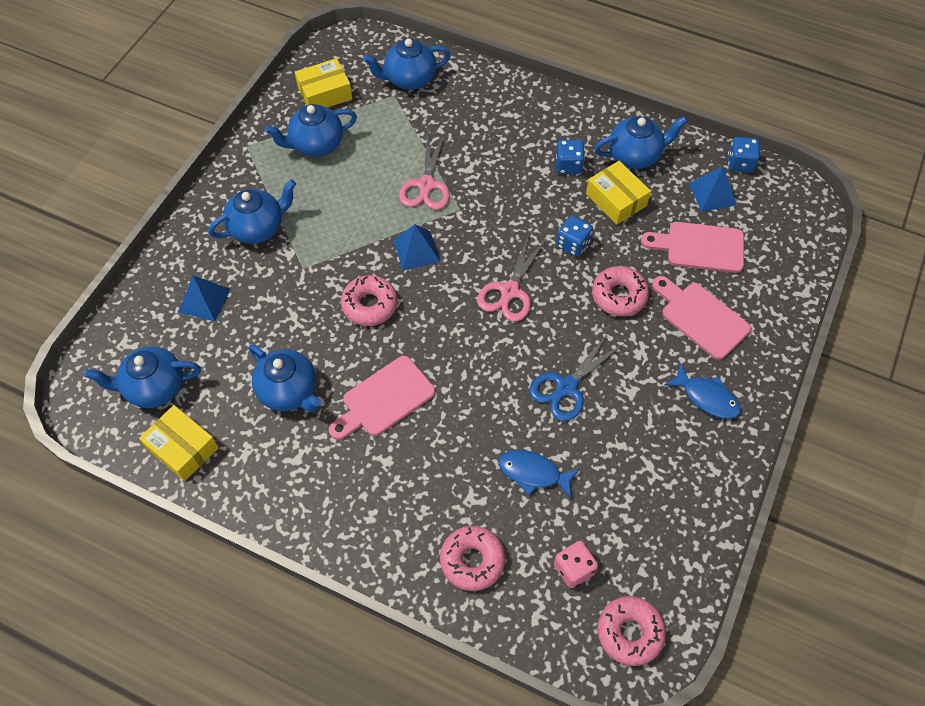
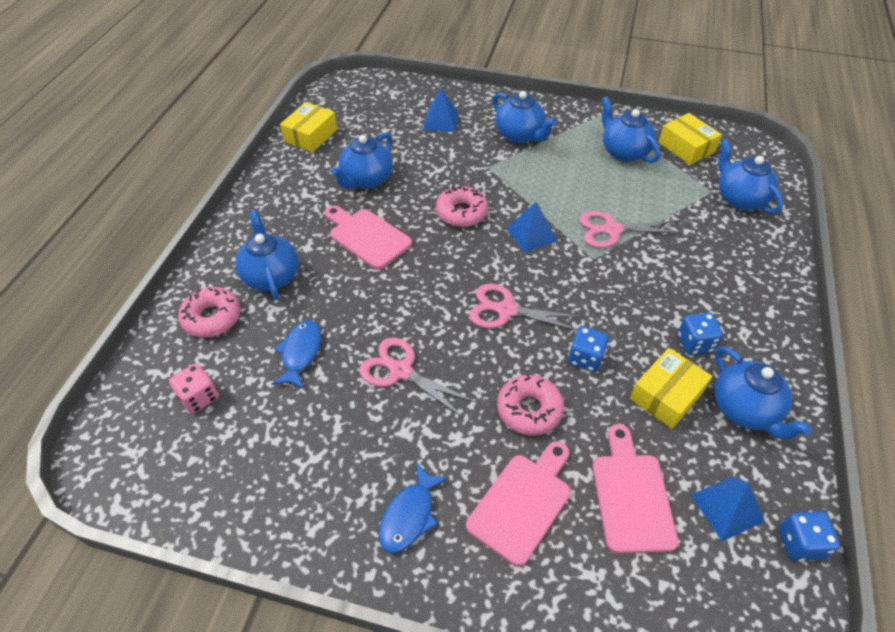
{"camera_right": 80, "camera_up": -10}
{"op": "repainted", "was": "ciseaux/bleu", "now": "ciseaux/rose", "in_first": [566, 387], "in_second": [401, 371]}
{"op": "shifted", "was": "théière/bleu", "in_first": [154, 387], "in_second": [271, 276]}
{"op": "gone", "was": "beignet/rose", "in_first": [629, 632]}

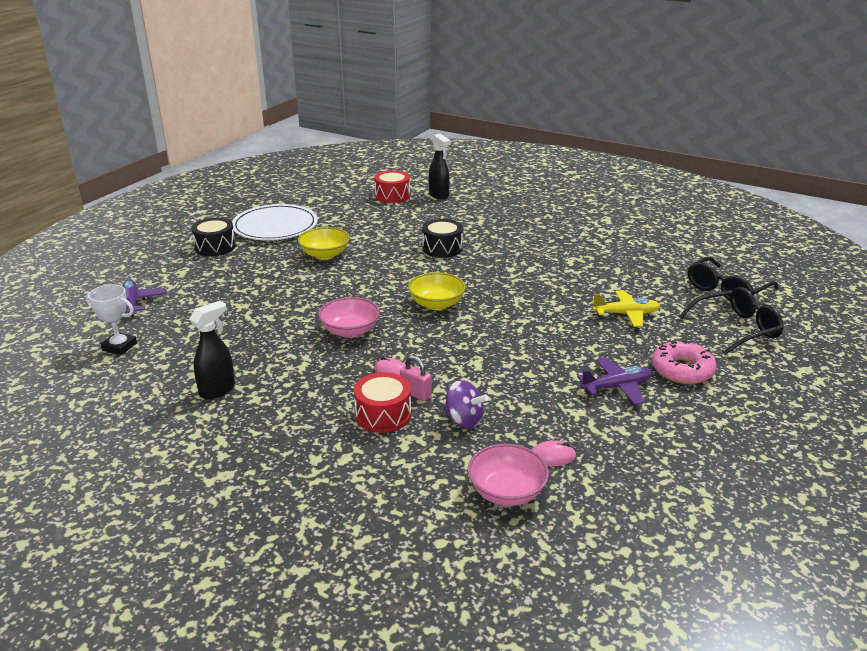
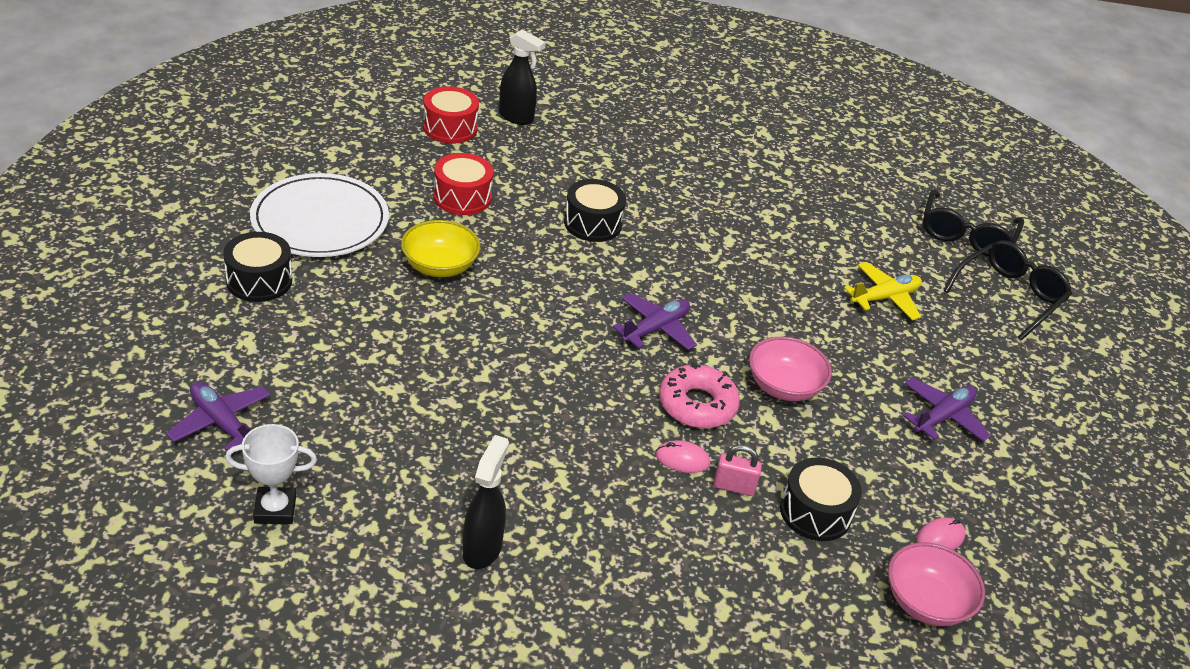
{"camera_right": -30, "camera_up": 10}
{"op": "swapped", "was": "bol/jaune", "now": "avion/violet", "in_first": [436, 304], "in_second": [655, 329]}
{"op": "shifted", "was": "bol/rose", "in_first": [350, 331], "in_second": [784, 386]}
{"op": "shifted", "was": "beignet/rose", "in_first": [682, 370], "in_second": [697, 405]}
{"op": "shifted", "was": "tambour/rouge", "in_first": [383, 414], "in_second": [462, 197]}
{"op": "swapped", "was": "toupie/violet", "now": "tambour/noir", "in_first": [464, 420], "in_second": [815, 512]}

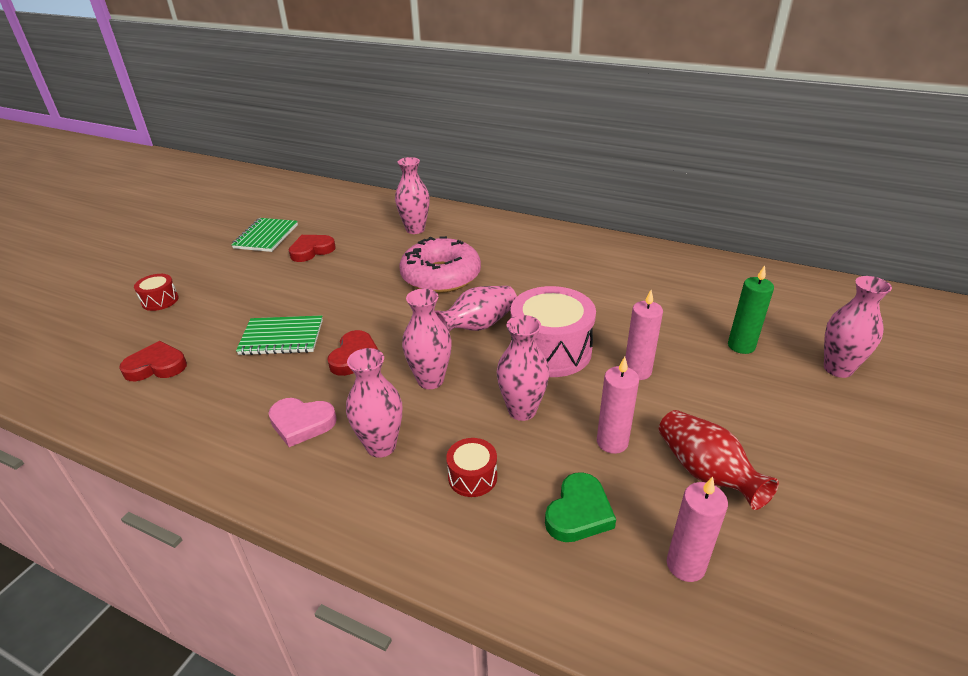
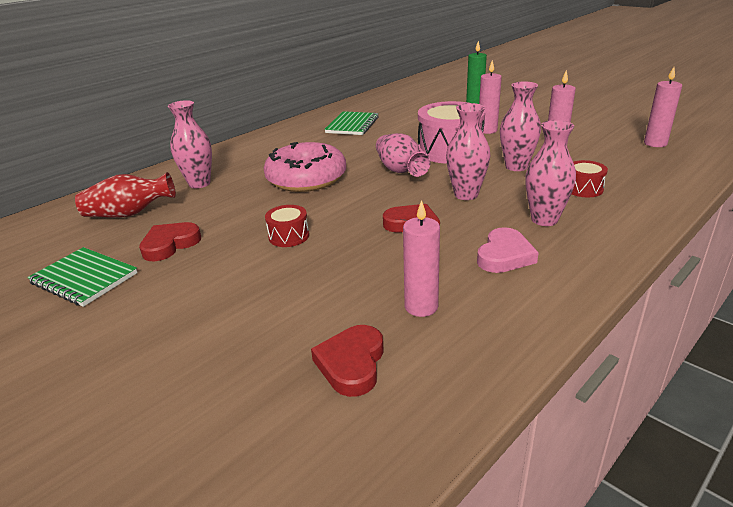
{"camera_right": -70, "camera_up": -5}
{"op": "rotated", "was": "cœur/rouge", "in_first": [311, 250], "in_second": [170, 244], "clockwise": 60}
{"op": "shifted", "was": "tambour/rouge", "in_first": [160, 300], "in_second": [289, 236]}
{"op": "gone", "was": "vase/rose", "in_first": [838, 369]}
{"op": "shifted", "was": "carnet/vert", "in_first": [281, 337], "in_second": [352, 125]}
{"op": "shifted", "was": "vase/rouge", "in_first": [705, 472], "in_second": [129, 214]}
{"op": "gone", "was": "cœur/vert", "in_first": [579, 512]}
{"op": "new", "now": "bougie/rose", "in_second": [421, 307]}

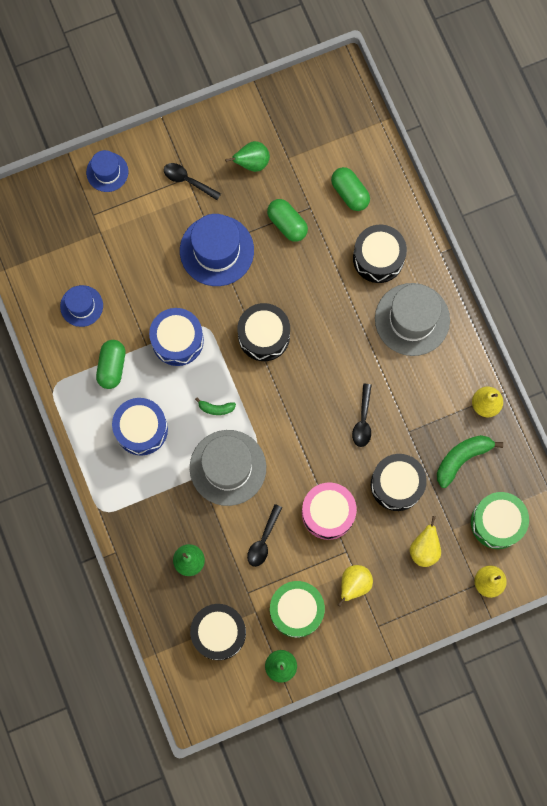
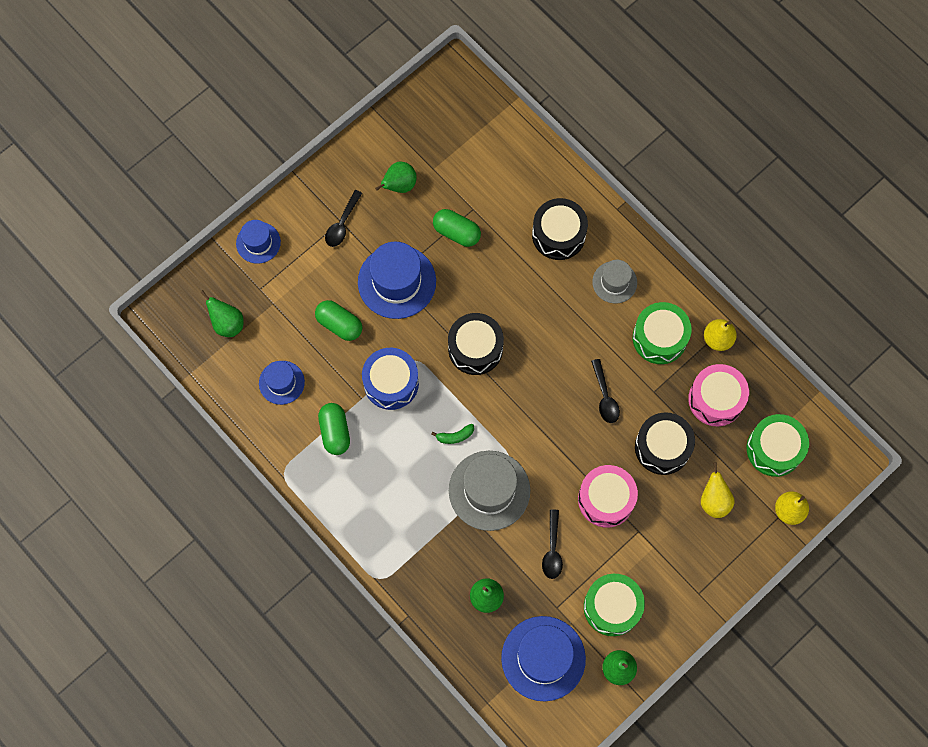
{"camera_right": -20, "camera_up": -5}
{"op": "rotated", "was": "cuillère/noir", "in_first": [188, 180], "in_second": [342, 224], "clockwise": -75}
{"op": "shifted", "was": "gélule/vert", "in_first": [350, 193], "in_second": [339, 324]}
{"op": "scaled", "was": "chapeau/gris", "in_first": [412, 319], "in_second": [614, 282], "ratio": 0.57}
{"op": "gone", "was": "tambour/bleu", "in_first": [141, 429]}
{"op": "swapped", "was": "banane/vert", "now": "tambour/rose", "in_first": [462, 458], "in_second": [715, 399]}
{"op": "gone", "was": "poire/jaune", "in_first": [354, 584]}
{"op": "swapped", "was": "tambour/noir", "now": "chapeau/bleu", "in_first": [219, 632], "in_second": [543, 658]}
{"op": "new", "now": "poire/vert", "in_second": [227, 323]}
{"op": "new", "now": "tambour/vert", "in_second": [659, 338]}

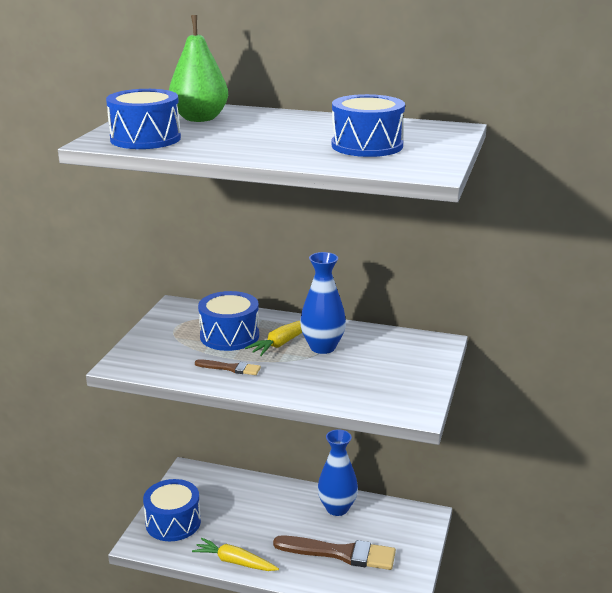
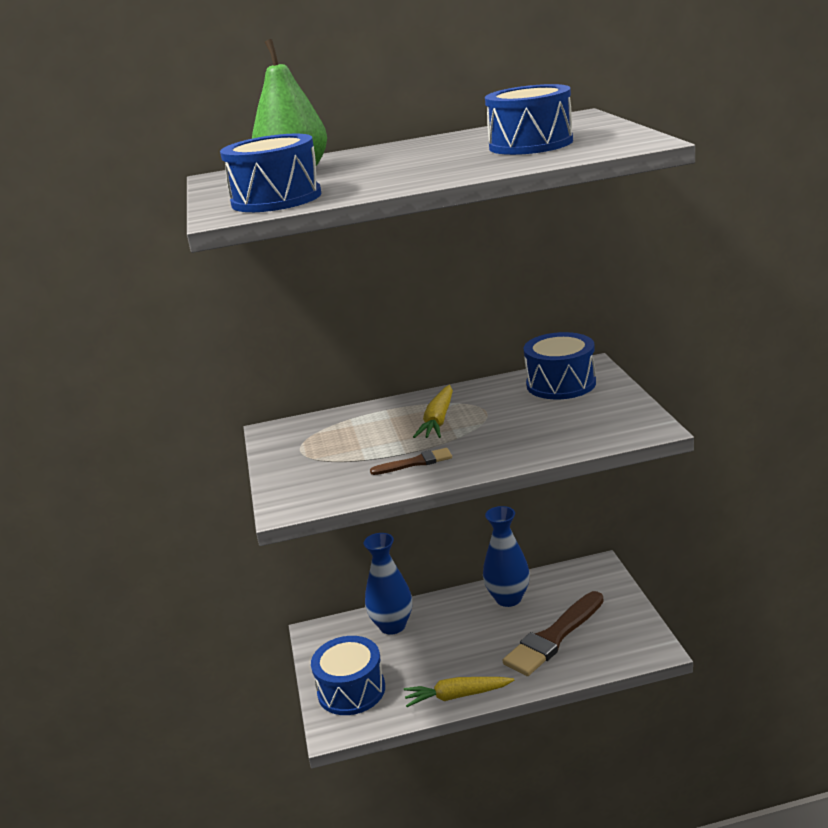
{"camera_right": -25, "camera_up": 0}
{"op": "shifted", "was": "vase/bleu", "in_first": [322, 347], "in_second": [392, 626]}
{"op": "shifted", "was": "tambour/bleu", "in_first": [229, 336], "in_second": [561, 384]}
{"op": "rotated", "was": "pinceau/marron", "in_first": [340, 553], "in_second": [553, 637], "clockwise": 150}

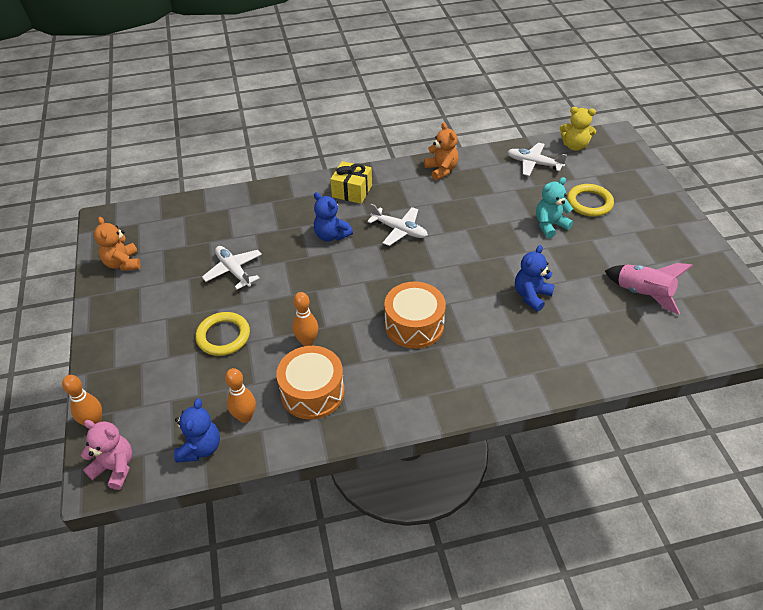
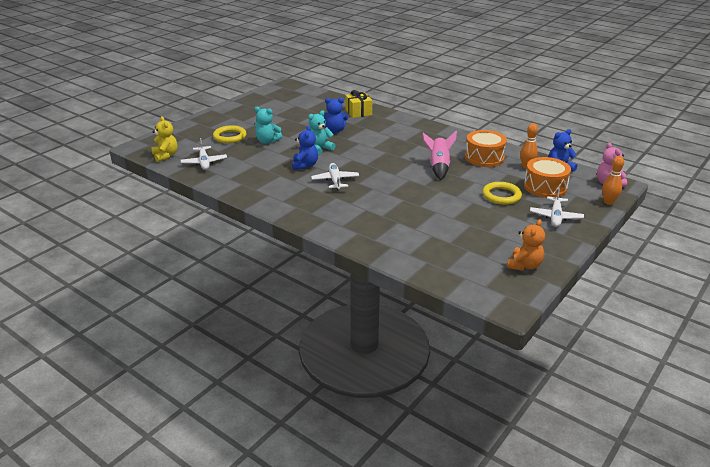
{"camera_right": -130, "camera_up": -15}
{"op": "gone", "was": "ours en peluche/orange", "in_first": [441, 170]}
{"op": "shifted", "was": "cadeau/jaune", "in_first": [352, 191], "in_second": [358, 112]}
{"op": "shifted", "was": "ours en peluche/bleu", "in_first": [331, 235], "in_second": [305, 165]}
{"op": "shifted", "was": "avion/blanc", "in_first": [233, 270], "in_second": [555, 217]}
{"op": "shifted", "was": "fusée/rose", "in_first": [642, 294], "in_second": [438, 167]}
{"op": "shifted", "was": "tambour/orange", "in_first": [414, 325], "in_second": [545, 187]}
{"op": "gone", "was": "quille/orange", "in_first": [307, 342]}
{"op": "new", "now": "ours en peluche/turquoise", "in_second": [319, 149]}

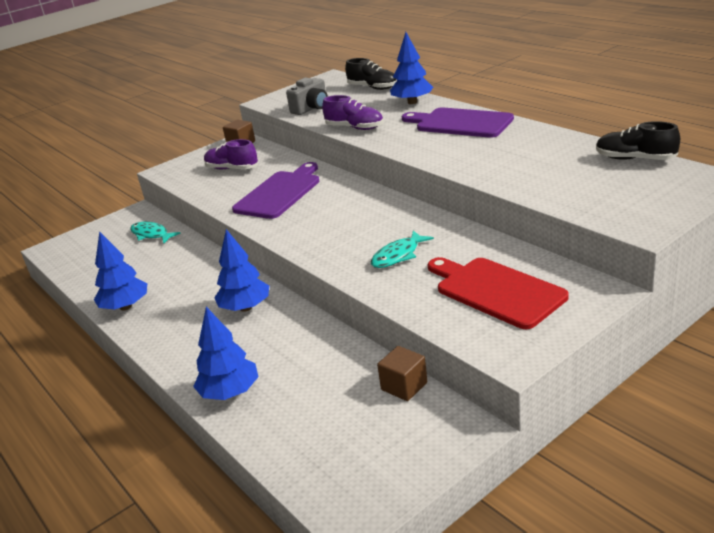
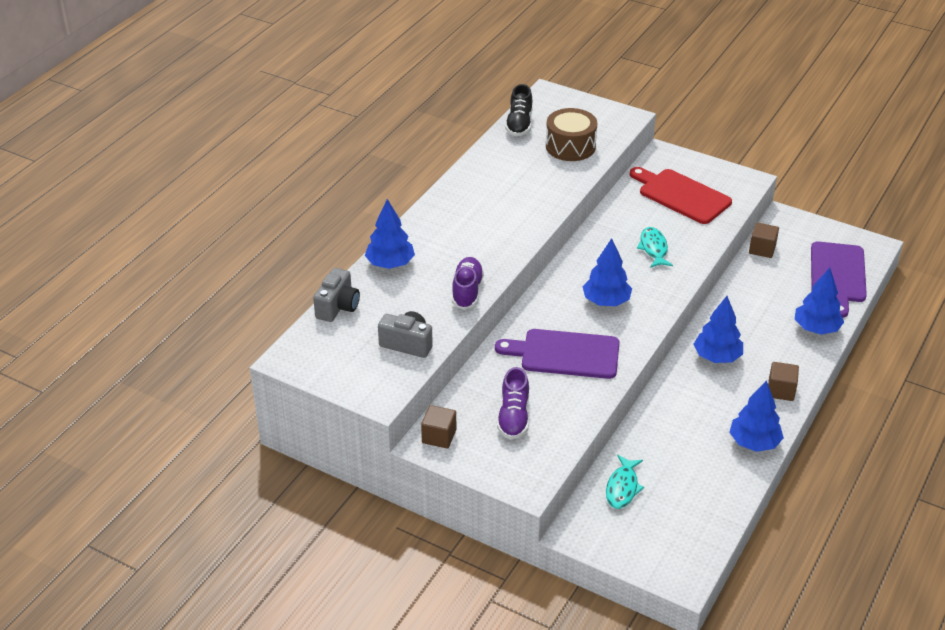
{"camera_right": -115, "camera_up": 10}
{"op": "swapped", "was": "chaussure/noir", "now": "appareil photo/gris", "in_first": [372, 88], "in_second": [338, 307]}
{"op": "shifted", "was": "planche à découper/violet", "in_first": [460, 123], "in_second": [838, 275]}
{"op": "rotated", "was": "poisson/turquoise", "in_first": [398, 255], "in_second": [653, 248], "clockwise": -120}
{"op": "rotated", "was": "planche à découper/rouge", "in_first": [496, 291], "in_second": [681, 195], "clockwise": 105}
{"op": "new", "now": "tambour/marron", "in_second": [570, 146]}
{"op": "new", "now": "arbre/bleu", "in_second": [606, 301]}
{"op": "new", "now": "cube/marron", "in_second": [781, 390]}

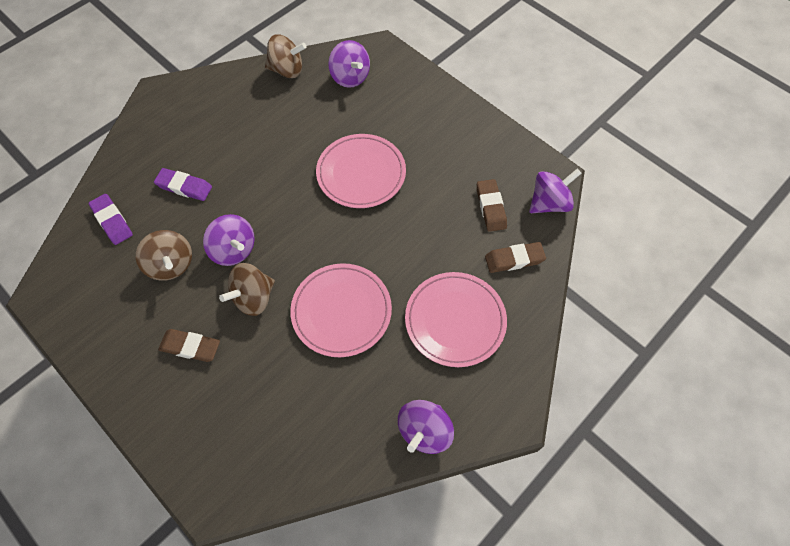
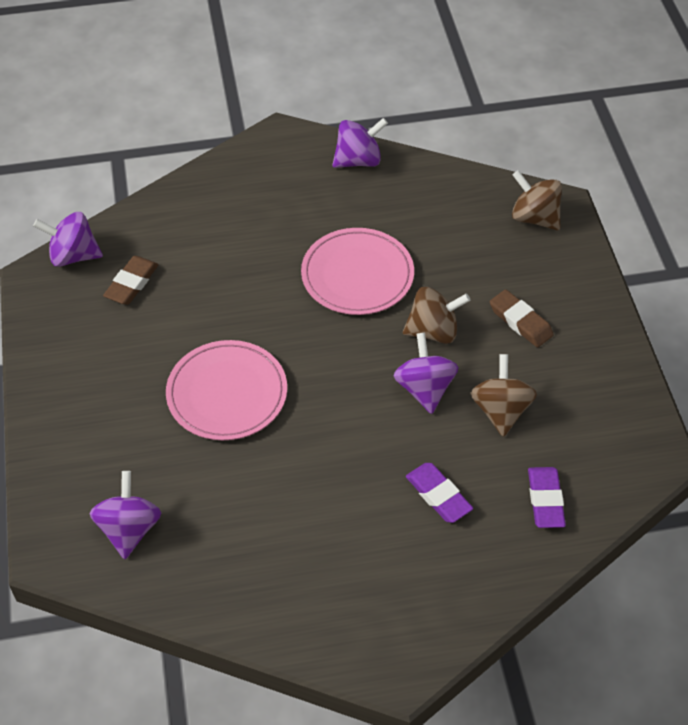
{"camera_right": -145, "camera_up": -10}
{"op": "shifted", "was": "toupie/marron", "in_first": [287, 70], "in_second": [534, 217]}
{"op": "gone", "was": "gomme/marron", "in_first": [514, 259]}
{"op": "gone", "was": "assiette/rose", "in_first": [455, 320]}

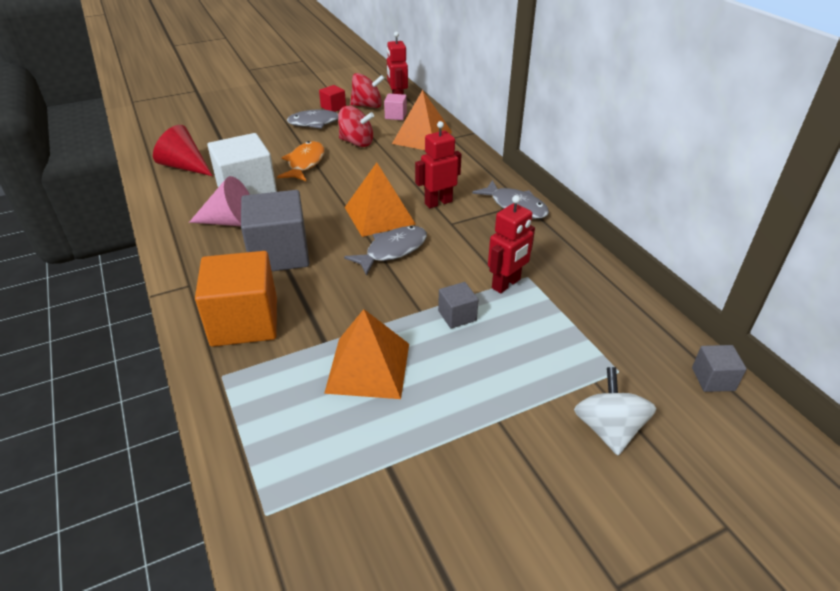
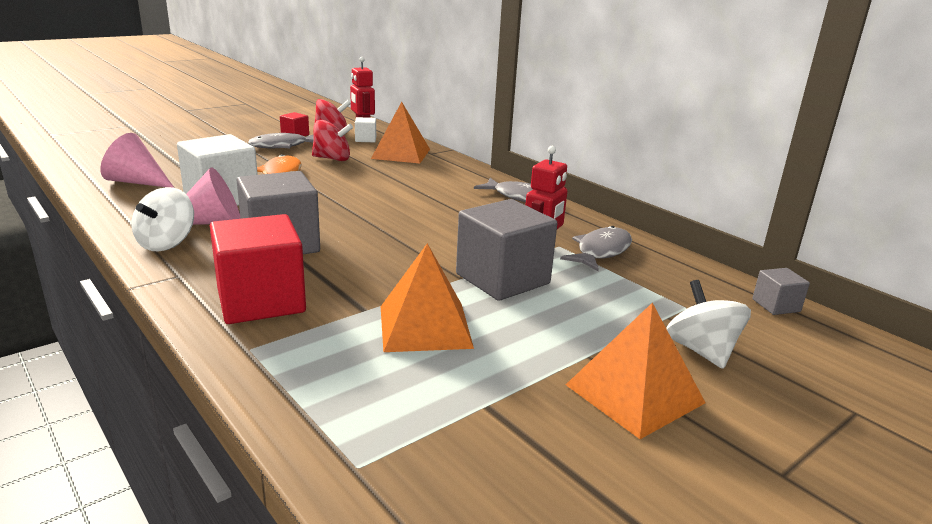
{"camera_right": -15, "camera_up": -15}
{"op": "repainted", "was": "cube/rose", "now": "cube/blanc", "in_first": [395, 115], "in_second": [365, 139]}
{"op": "gone", "was": "robot/rouge", "in_first": [438, 202]}
{"op": "repainted", "was": "cône/rouge", "now": "cône/rose", "in_first": [185, 166], "in_second": [137, 182]}
{"op": "shifted", "was": "pyramide/orange", "in_first": [379, 215], "in_second": [634, 393]}
{"op": "shifted", "was": "poisson/gris", "in_first": [392, 250], "in_second": [601, 251]}
{"op": "repainted", "was": "cube/orange", "now": "cube/rouge", "in_first": [244, 322], "in_second": [261, 301]}
{"op": "scaled", "was": "cube/gris", "in_first": [457, 316], "in_second": [502, 279], "ratio": 2.13}
{"op": "new", "now": "toupie/blanc", "in_second": [166, 243]}

